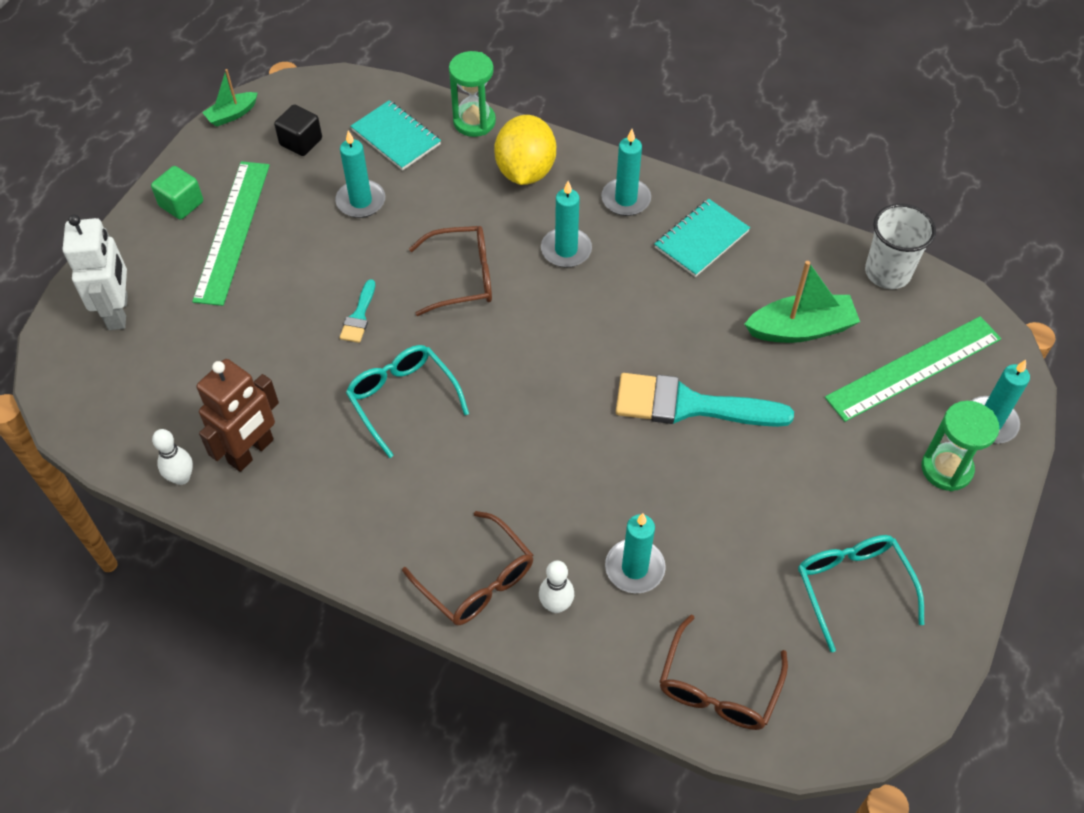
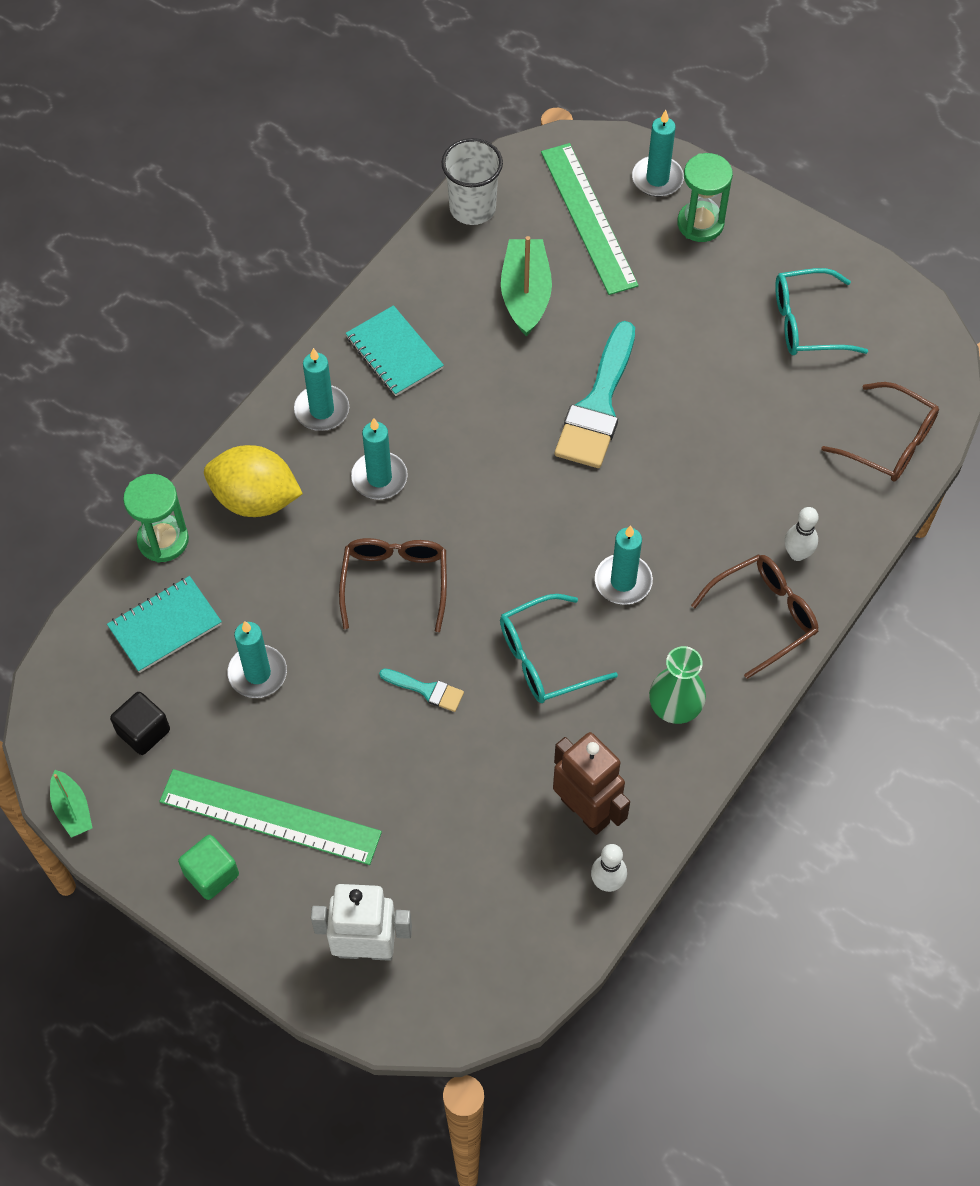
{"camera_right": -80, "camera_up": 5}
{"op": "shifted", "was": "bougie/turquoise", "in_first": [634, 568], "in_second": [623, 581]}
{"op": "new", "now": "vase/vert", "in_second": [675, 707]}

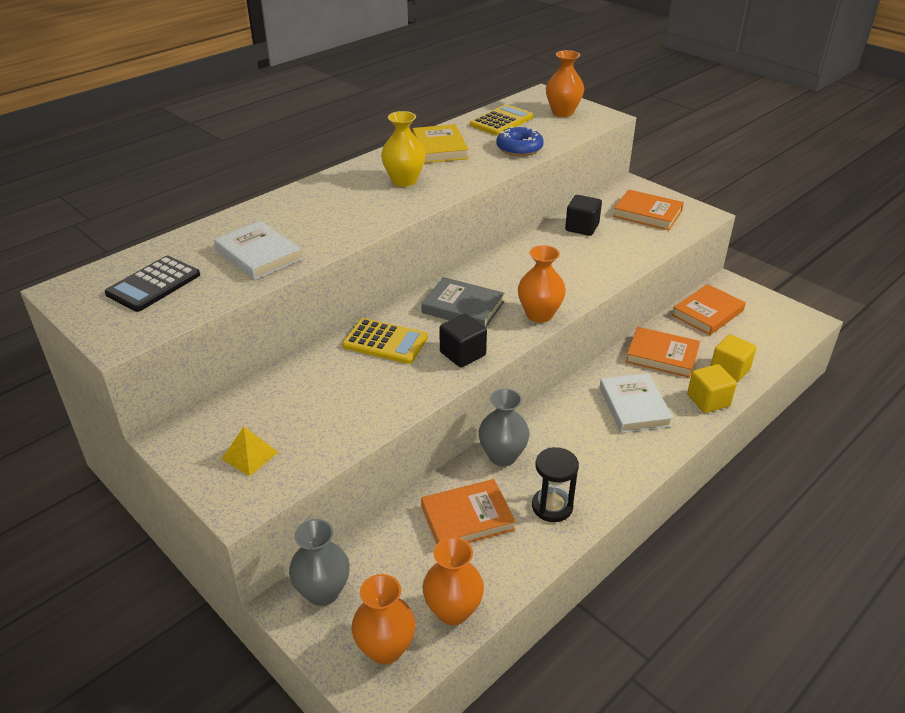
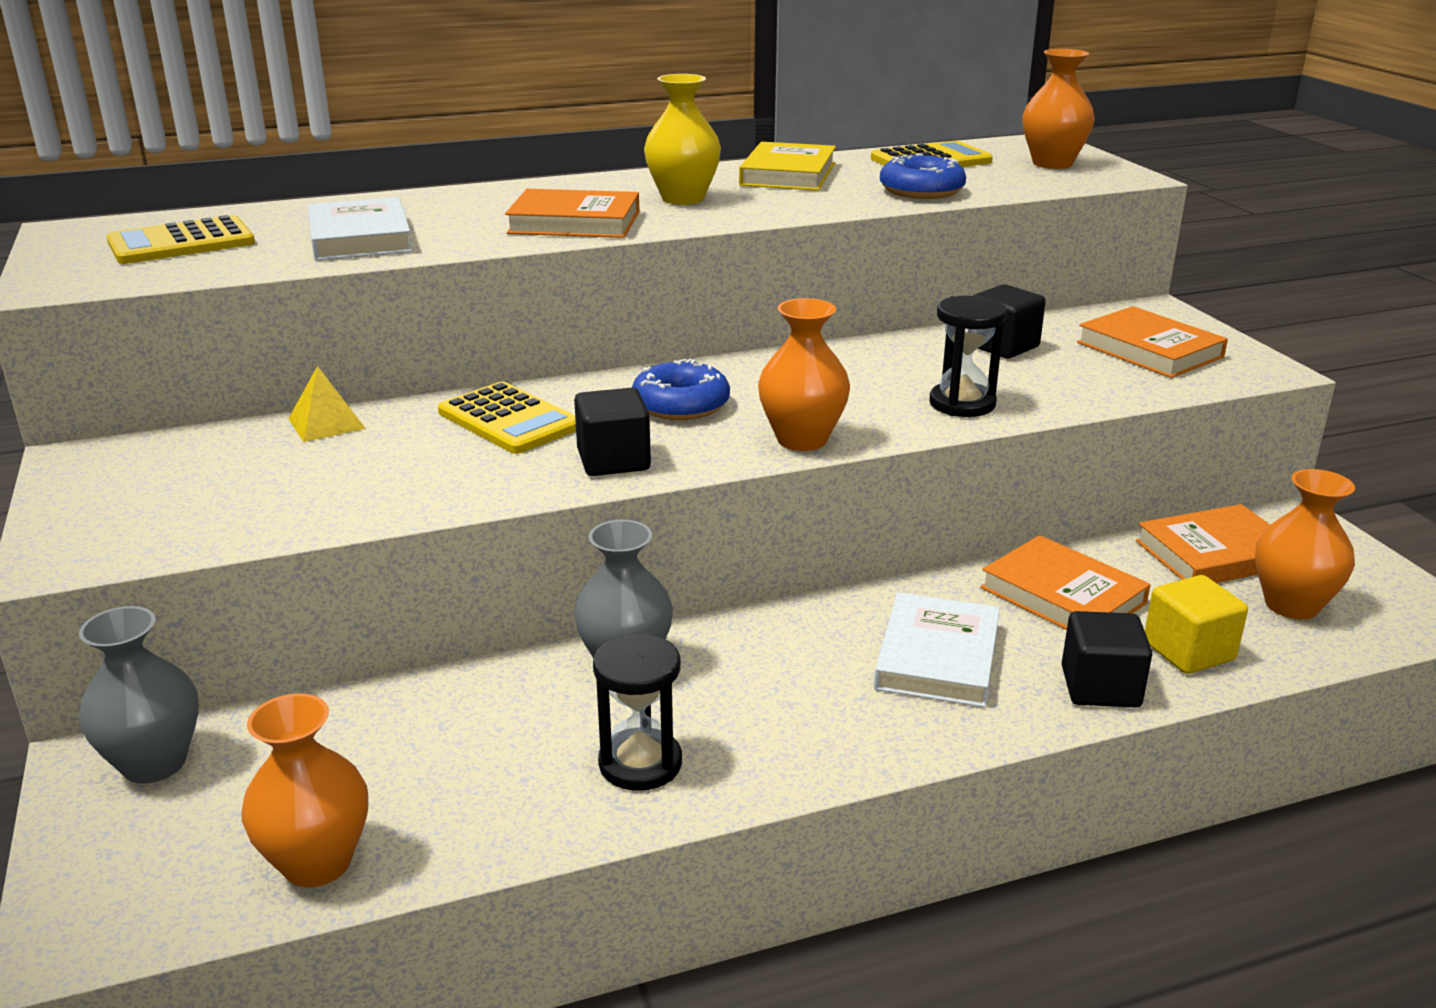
{"camera_right": 25, "camera_up": -10}
{"op": "repainted", "was": "calculatrice/noir", "now": "calculatrice/jaune", "in_first": [153, 284], "in_second": [181, 243]}
{"op": "swapped", "was": "livre/gris", "now": "beignet/bleu", "in_first": [463, 307], "in_second": [681, 405]}
{"op": "repainted", "was": "cube/jaune", "now": "cube/noir", "in_first": [708, 400], "in_second": [1100, 687]}
{"op": "shifted", "was": "pyramide/jaune", "in_first": [250, 455], "in_second": [326, 423]}
{"op": "shifted", "was": "livre/orange", "in_first": [467, 518], "in_second": [574, 222]}
{"op": "shifted", "was": "vase/orange", "in_first": [385, 648], "in_second": [1291, 605]}
{"op": "new", "now": "sablier/noir", "in_second": [962, 403]}

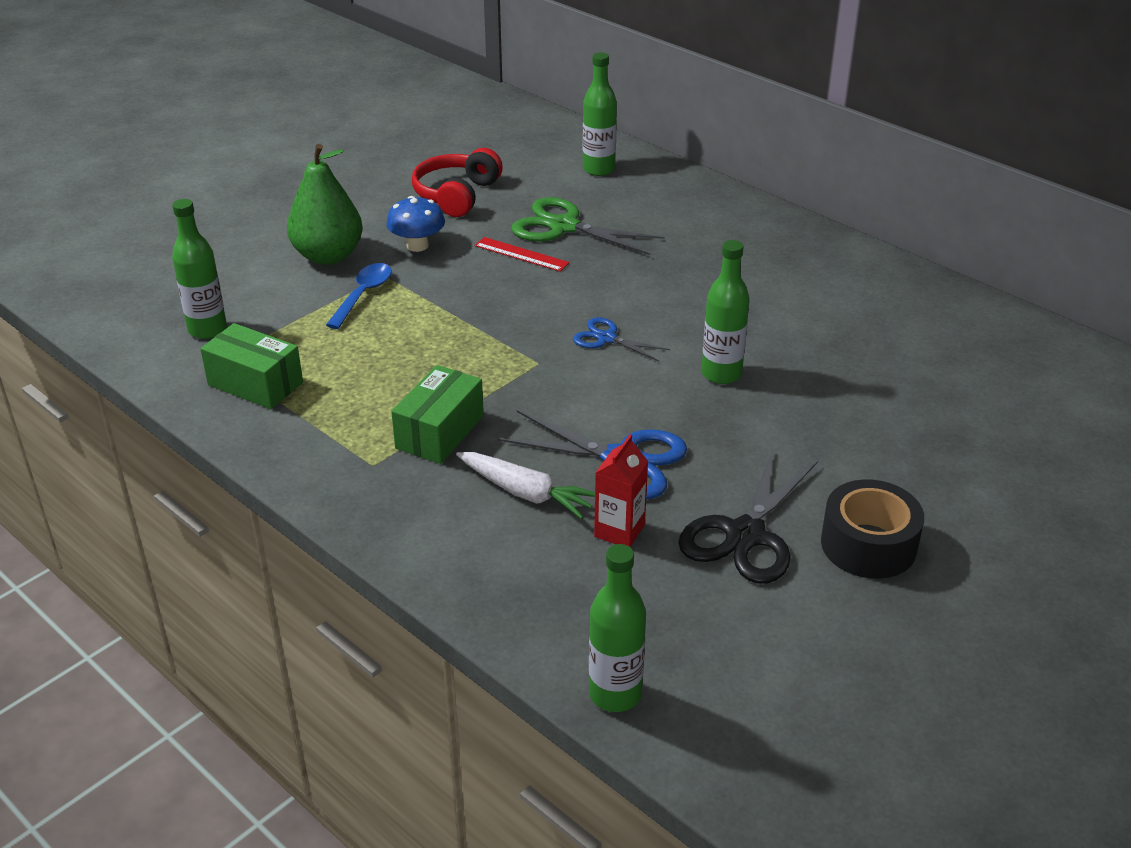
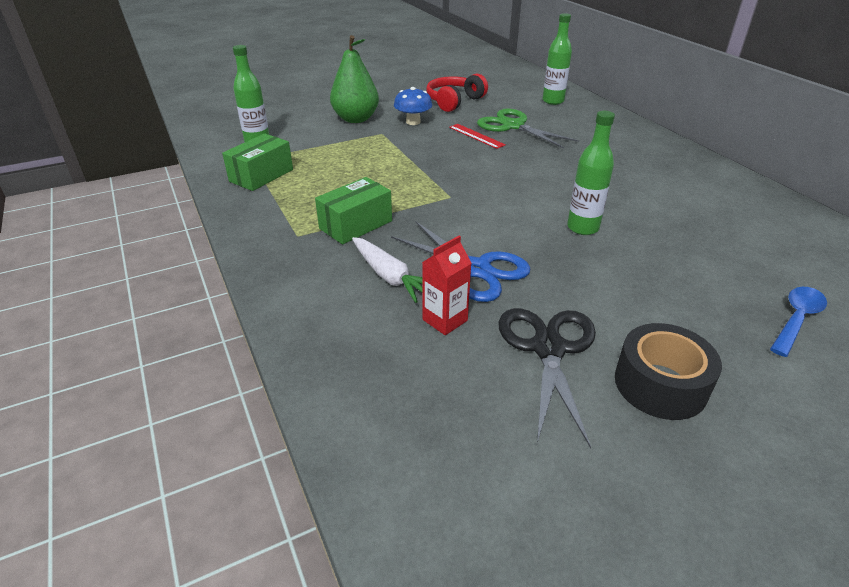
{"camera_right": 20, "camera_up": 0}
{"op": "shifted", "was": "cuillère/bleu", "in_first": [363, 295], "in_second": [796, 319]}
{"op": "gone", "was": "ciseaux/bleu", "in_first": [606, 338]}
{"op": "rotated", "was": "boîte/vert", "in_first": [255, 384], "in_second": [261, 175], "clockwise": 75}
{"op": "rotated", "was": "ciseaux/noir", "in_first": [745, 535], "in_second": [548, 348], "clockwise": 135}
{"op": "gone", "was": "bouteille/vert", "in_first": [615, 694]}

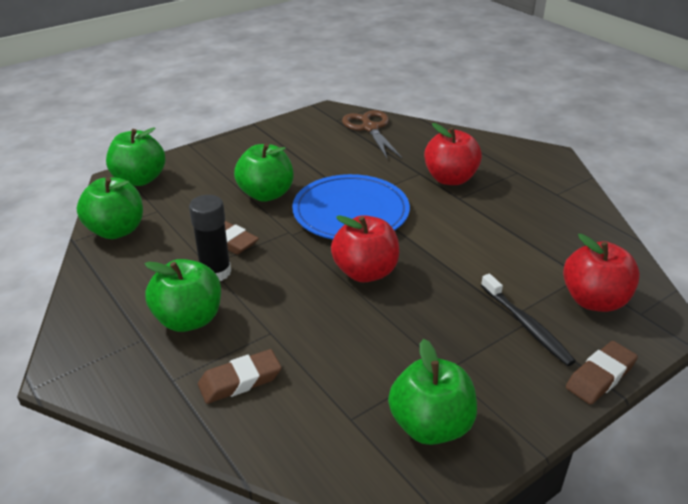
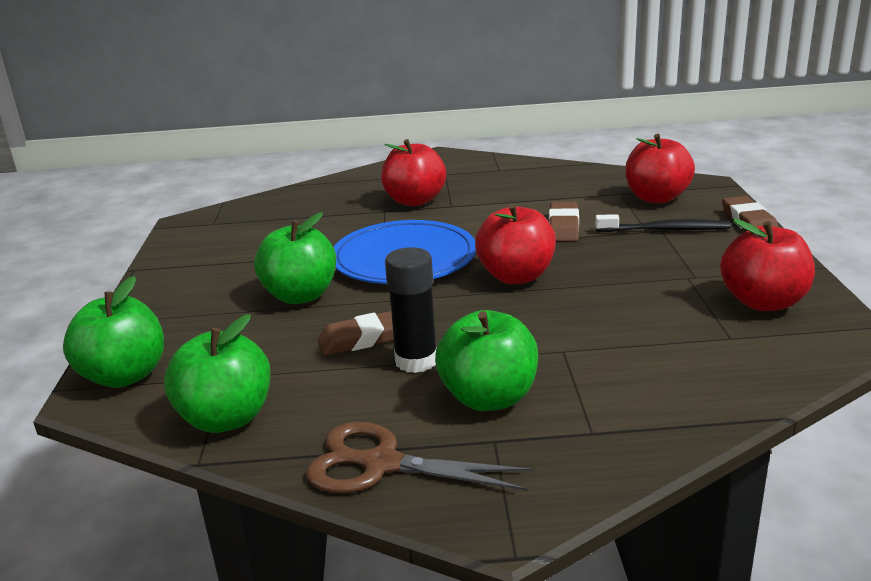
{"camera_right": -55, "camera_up": -10}
{"op": "shifted", "was": "ciseaux/marron", "in_first": [370, 128], "in_second": [381, 464]}
{"op": "repainted", "was": "pomme/vert", "now": "pomme/rouge", "in_first": [430, 425], "in_second": [763, 302]}
{"op": "shifted", "was": "gomme/marron", "in_first": [240, 380], "in_second": [563, 227]}

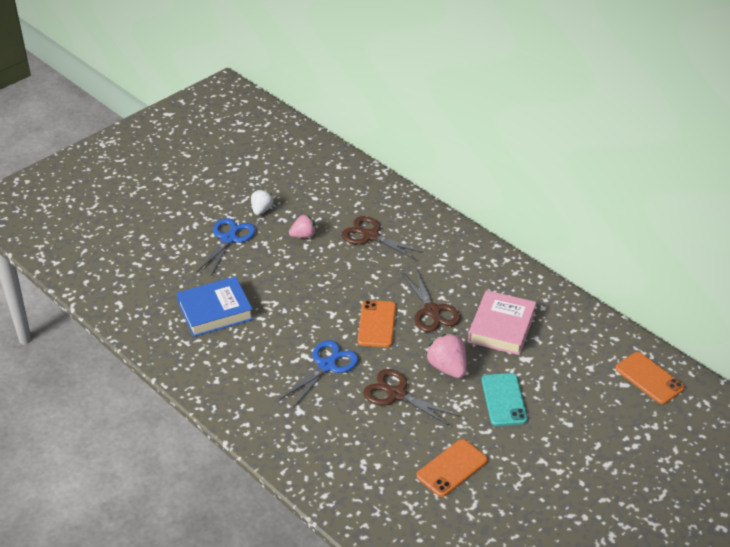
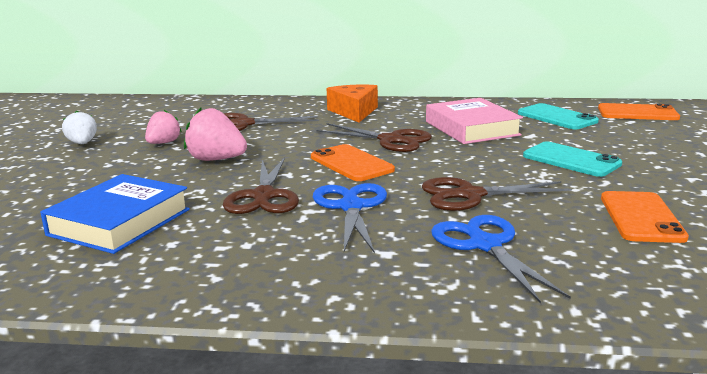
{"camera_right": -40, "camera_up": -20}
{"op": "shifted", "was": "ciseaux/bleu", "in_first": [229, 239], "in_second": [485, 245]}
{"op": "shifted", "was": "fraise/rose", "in_first": [447, 367], "in_second": [216, 159]}
{"op": "new", "now": "fromage/orange", "in_second": [354, 112]}
{"op": "new", "now": "téléphone/turquoise", "in_second": [557, 117]}
{"op": "new", "now": "ciseaux/marron", "in_second": [263, 196]}

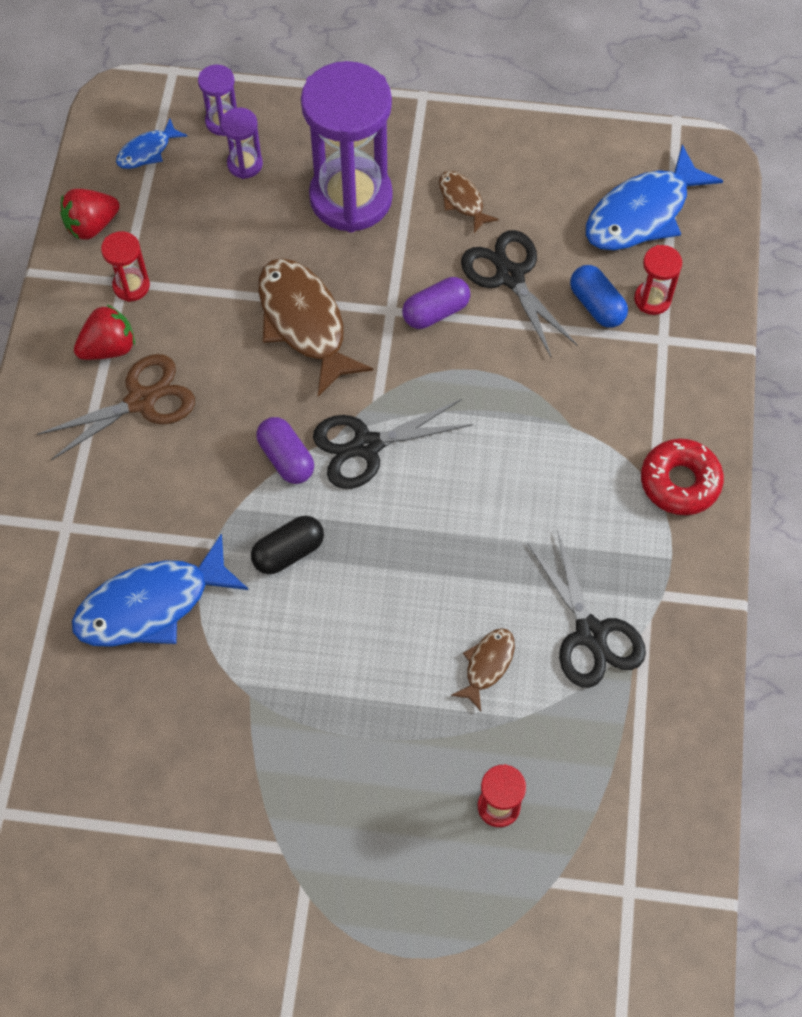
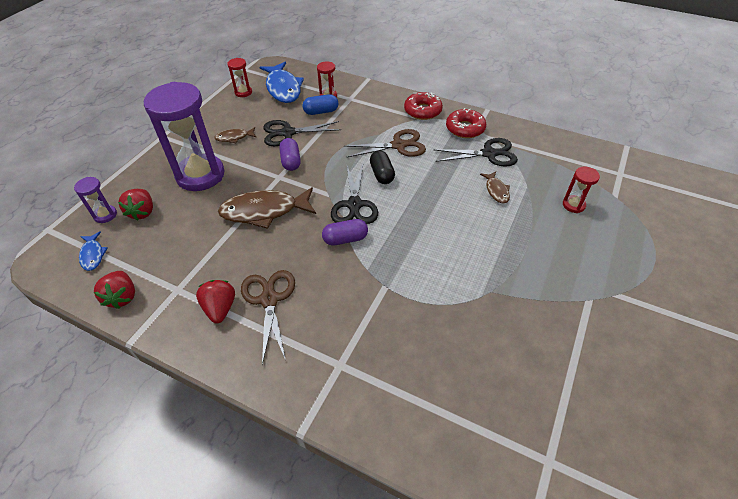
{"camera_right": -70, "camera_up": -15}
{"op": "swapped", "was": "sablier/violet", "now": "fraise/rouge", "in_first": [245, 164], "in_second": [142, 212]}
{"op": "shifted", "was": "sablier/rouge", "in_first": [131, 286], "in_second": [243, 92]}
{"op": "shifted", "was": "gélule/noir", "in_first": [288, 552], "in_second": [382, 174]}
{"op": "gone", "was": "poisson/bleu", "in_first": [151, 604]}
{"op": "rotated", "was": "poisson/marron", "in_first": [487, 665], "in_second": [496, 191], "clockwise": -150}
{"op": "new", "now": "beignet/rouge", "in_second": [465, 128]}
{"op": "new", "now": "ciseaux/marron", "in_second": [398, 145]}

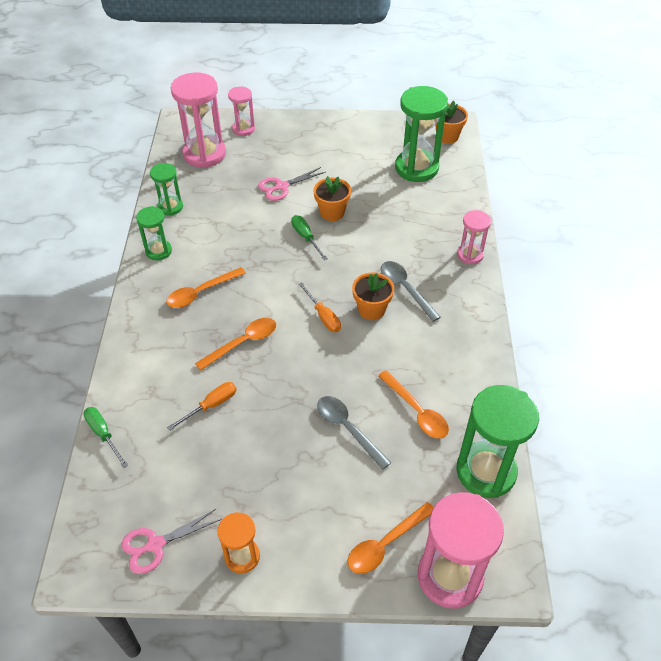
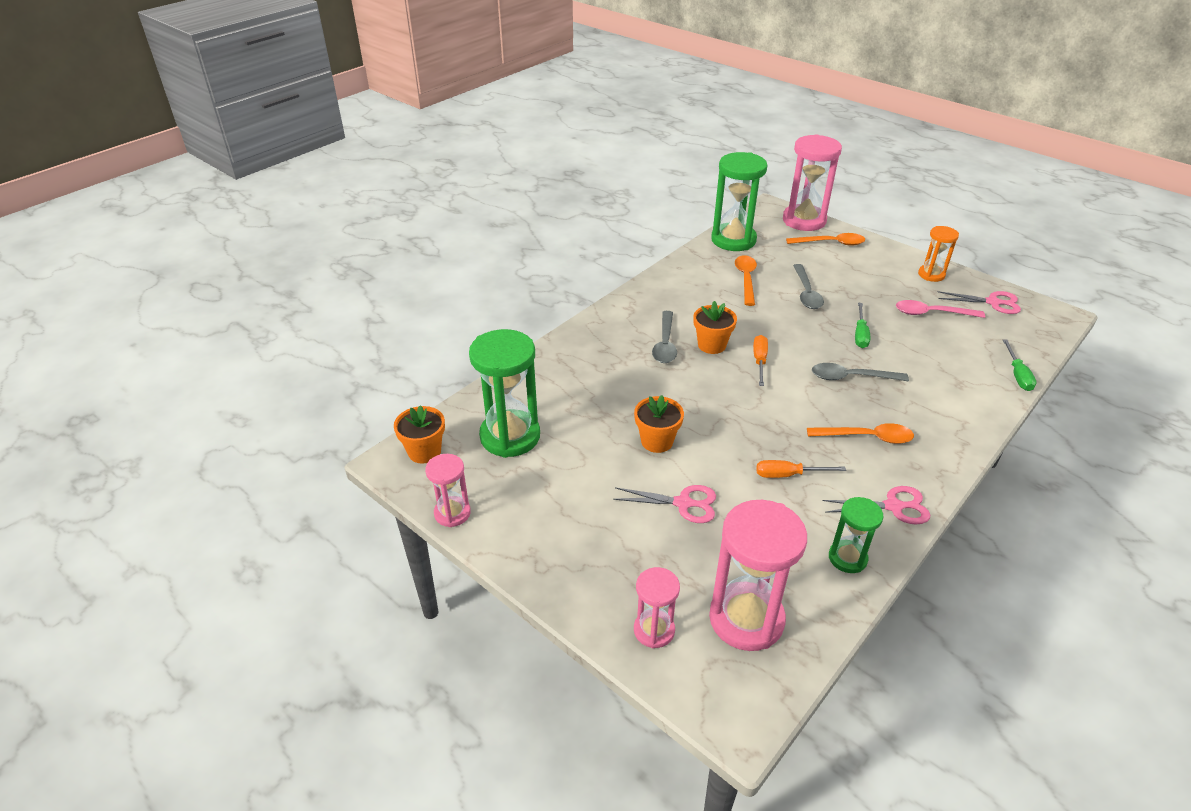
{"camera_right": -140, "camera_up": -10}
{"op": "swapped", "was": "sablier/vert", "now": "ciseaux/rose", "in_first": [158, 251], "in_second": [893, 506]}
{"op": "shifted", "was": "sablier/rose", "in_first": [470, 255], "in_second": [452, 513]}
{"op": "shifted", "was": "tournevis/vert", "in_first": [306, 237], "in_second": [860, 334]}
{"op": "repainted", "was": "cuillère/orange", "now": "cuillère/gris", "in_first": [243, 343], "in_second": [851, 377]}
{"op": "shifted", "was": "tournevis/orange", "in_first": [211, 405], "in_second": [788, 475]}
{"op": "new", "now": "cuillère/rose", "in_second": [932, 313]}

